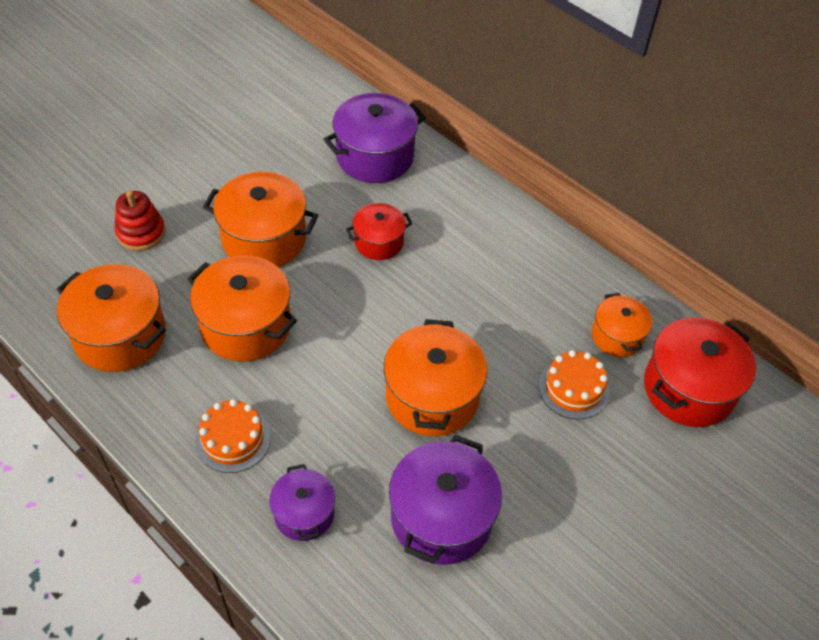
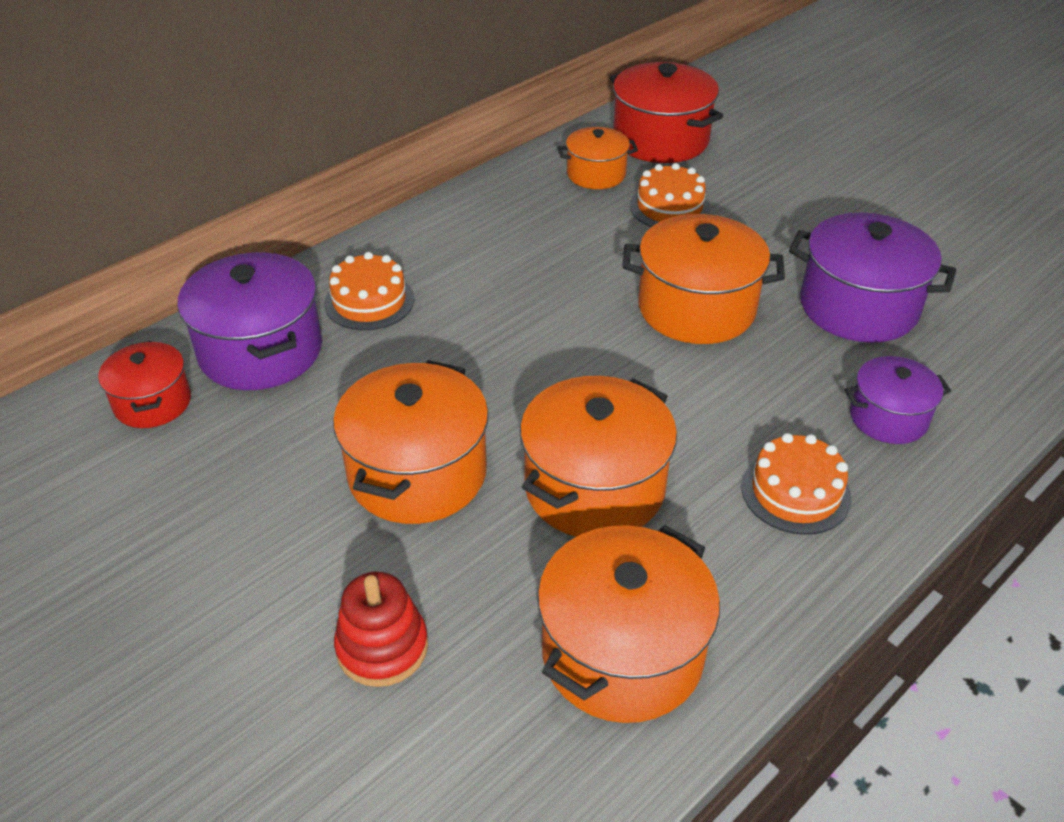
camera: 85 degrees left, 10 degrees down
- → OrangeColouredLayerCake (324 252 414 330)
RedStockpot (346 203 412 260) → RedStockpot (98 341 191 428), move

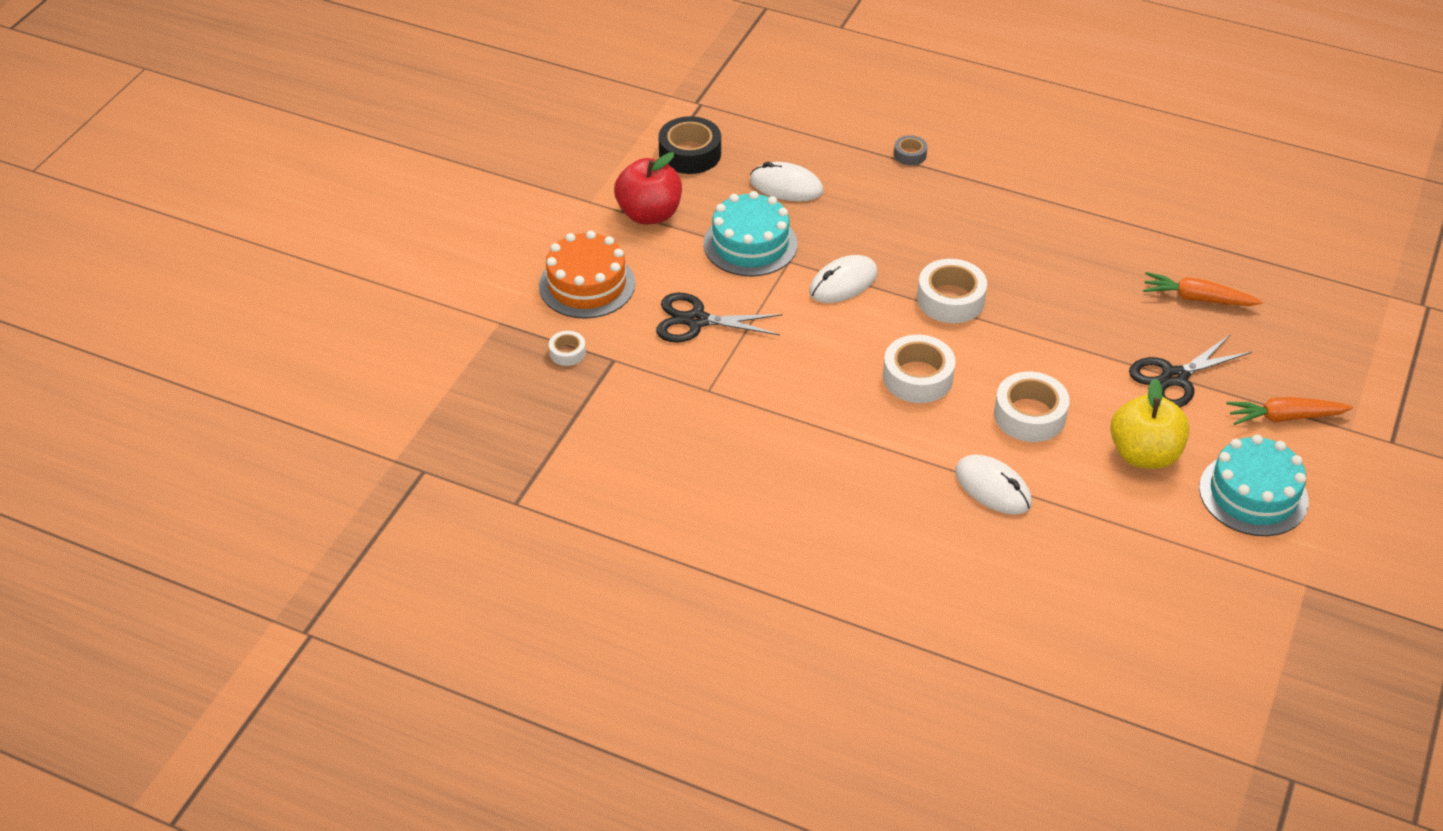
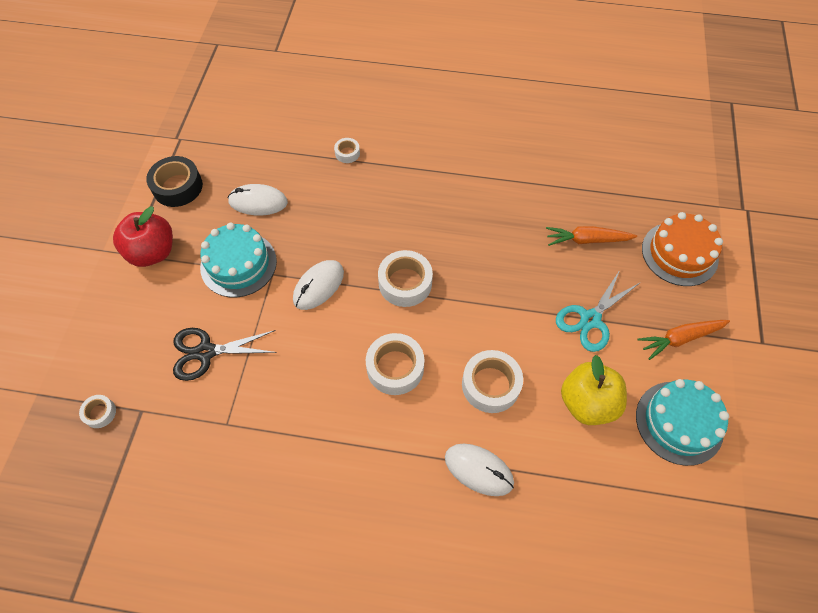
camera: 15 degrees left, 15 degrees up
OrangeColouredLayerCake (539 230 635 319) → OrangeColouredLayerCake (642 212 723 286), move
AshGreyTape (894 135 927 165) → WhiteTape (334 138 360 163)
BlackPairOfScissors (1129 334 1252 407) → TurquoisePairOfScissors (556 270 641 352)

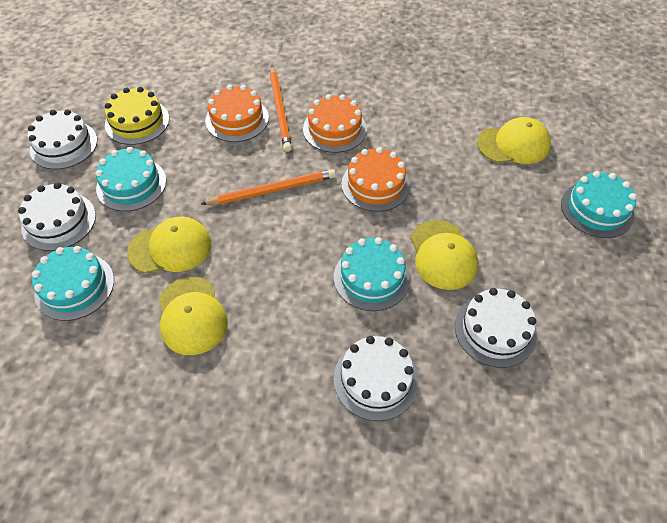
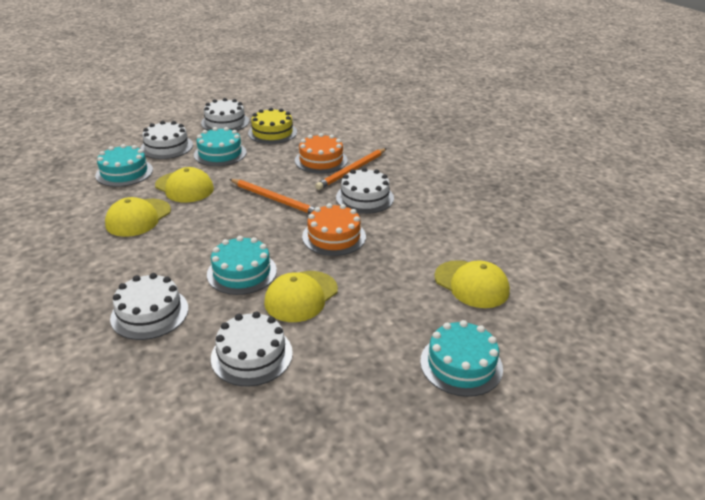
camera: 50 degrees right, 20 degrees down
OrangeColouredLayerCake (303 94 367 153) → WhiteLayerCake (336 167 394 214)

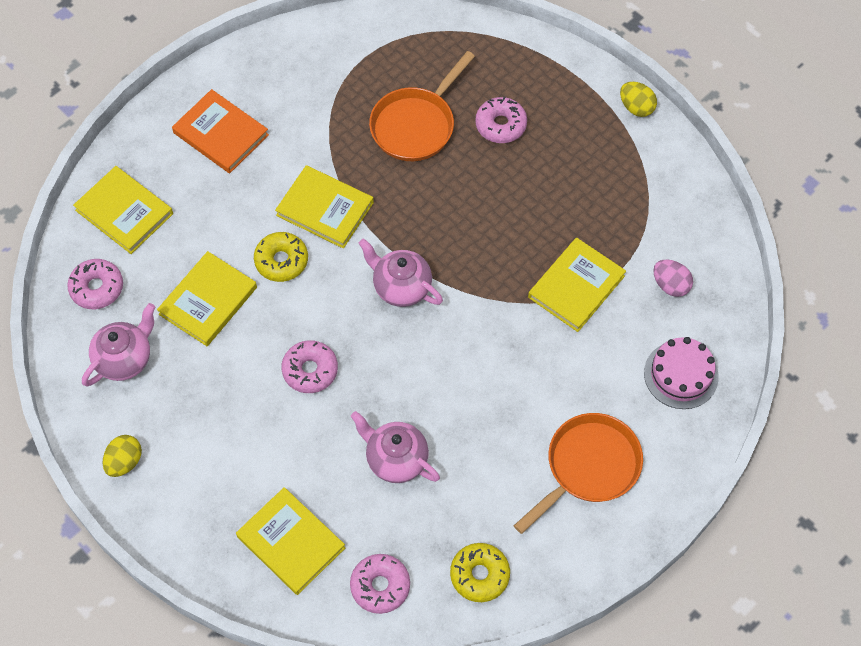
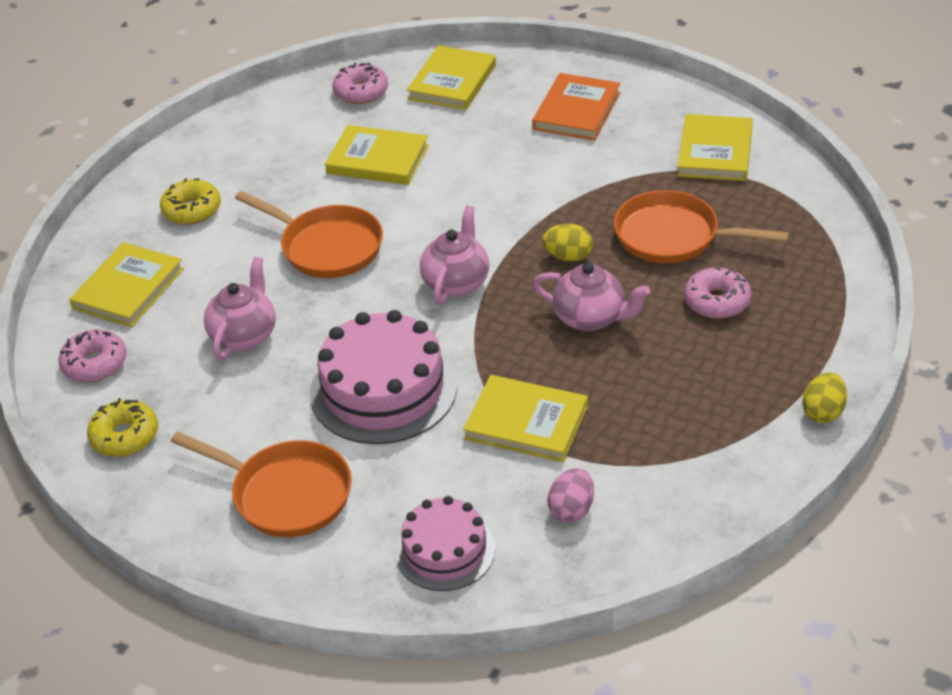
camera: 75 degrees right, 20 degrees down
- → PinkLayerCake (310 310 457 444)
PinkChinaTeapot (82 303 155 386) → PinkChinaTeapot (533 262 650 331), move
GoldenToyEgg (103 435 142 477) → GoldenToyEgg (542 224 593 262), move
GoldenDonut (254 232 308 282) → GoldenDonut (160 178 221 225), move
GoldenHardcover (275 165 374 249) → GoldenHardcover (677 114 753 181), move
PinkDonut (281 340 338 393) → OrangeColouredFryingPan (235 191 383 278)

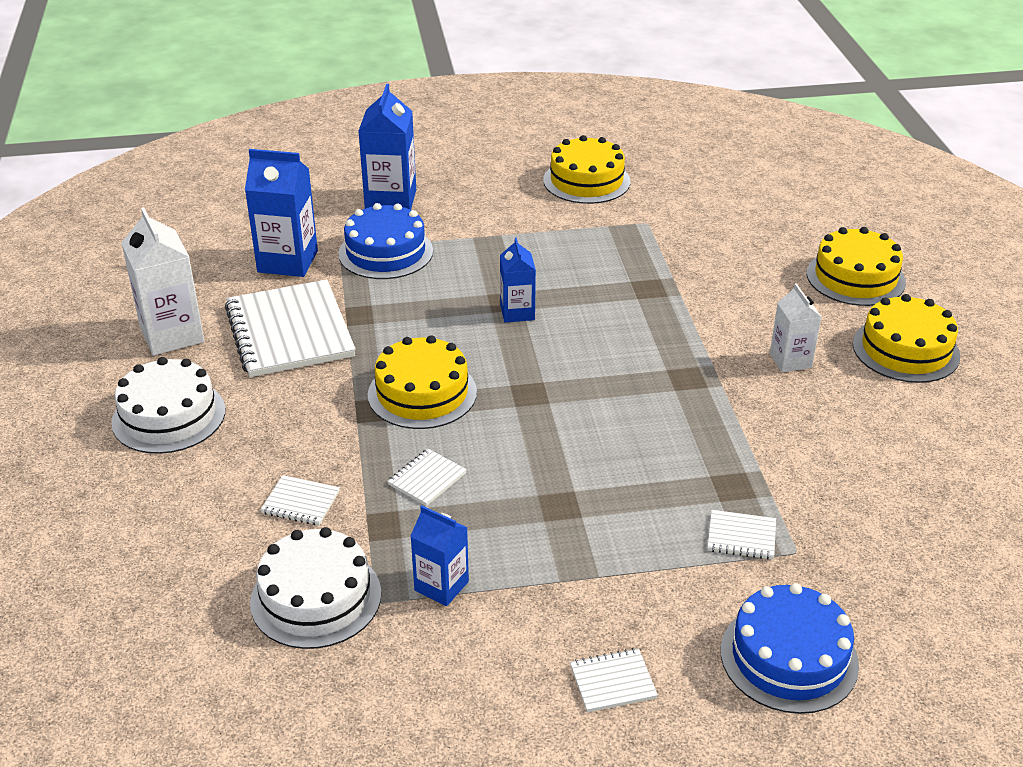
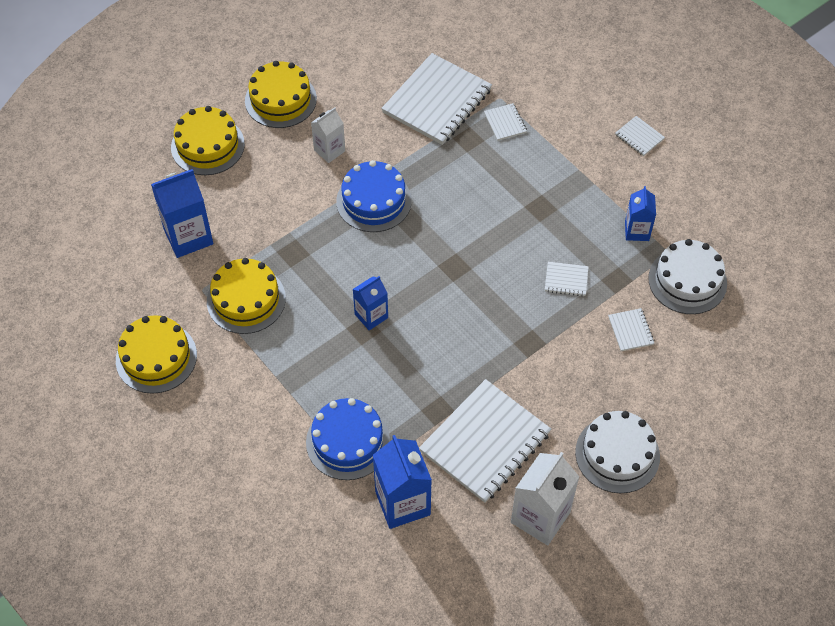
camera: 120 degrees left, 20 degrees up
- → WhiteNotepad (381 53 492 145)
BlueJuiceCarton (358 84 416 210) → BlueJuiceCarton (151 169 213 258), move
GoldenLayerCake (368 335 477 429) → GoldenLayerCake (207 258 286 334), move
BlueLayerCake (721 583 859 714) → BlueLayerCake (336 160 412 232), move

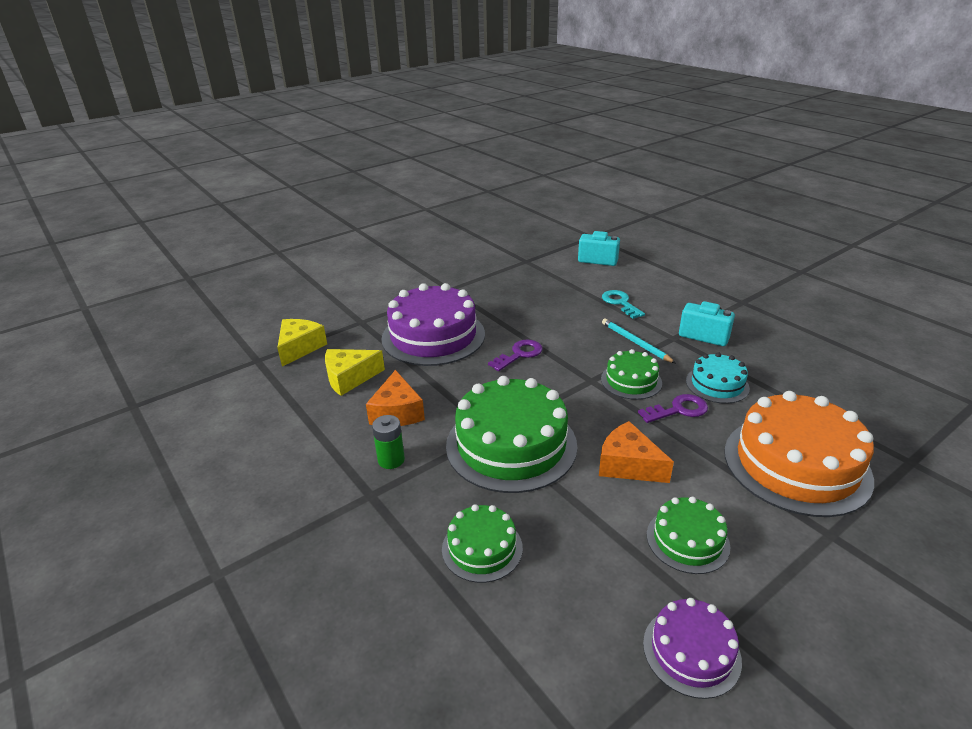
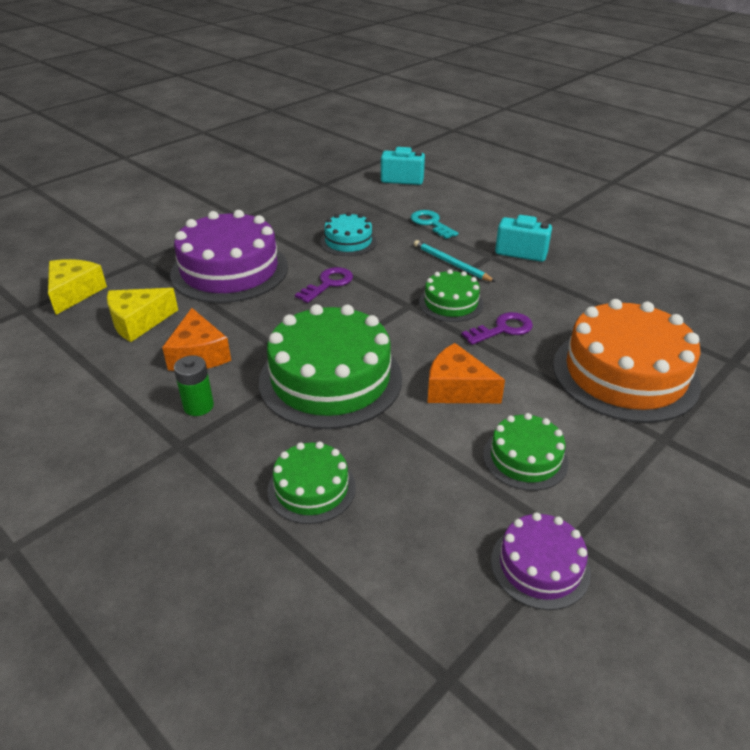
camera: 10 degrees left, 5 degrees up
TurquoiseLayerCake (686 352 750 404) → TurquoiseLayerCake (320 212 377 256), move

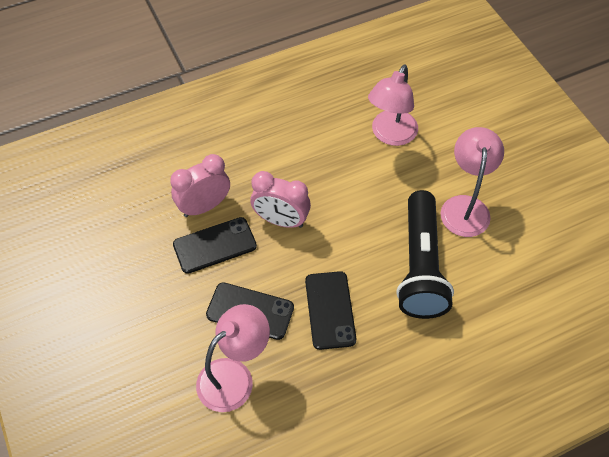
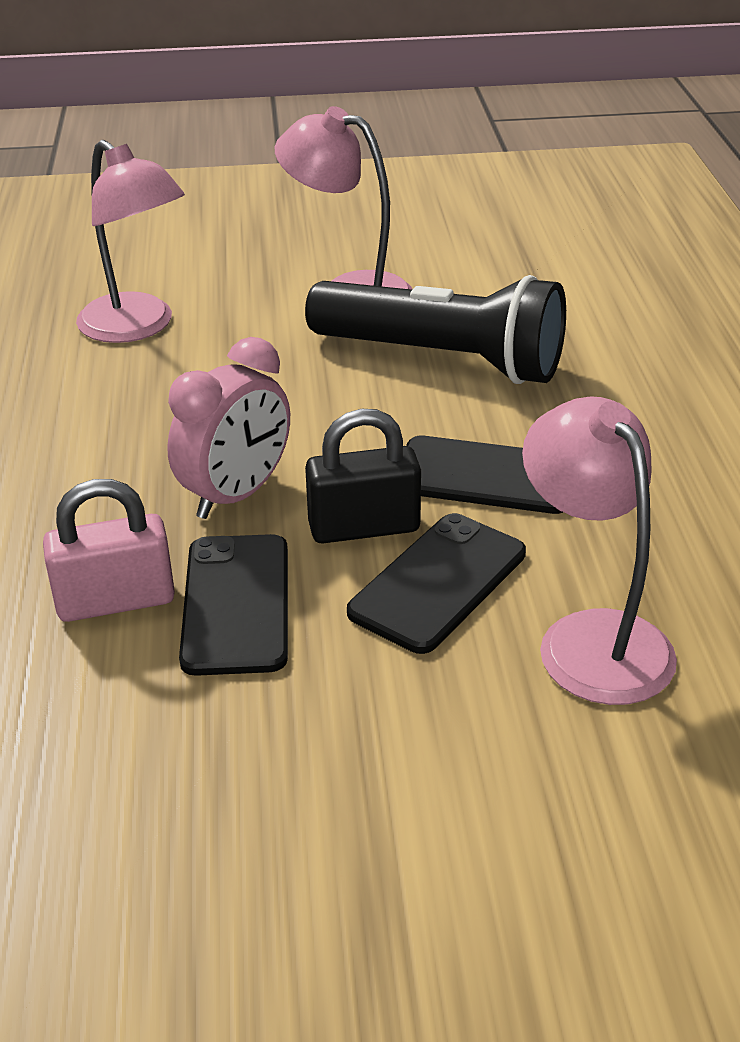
camera: 70 degrees left, 20 degrees down
- → BlackLock (305 409 421 543)
PinkClock (170 154 230 217) → PinkLock (43 479 175 622)

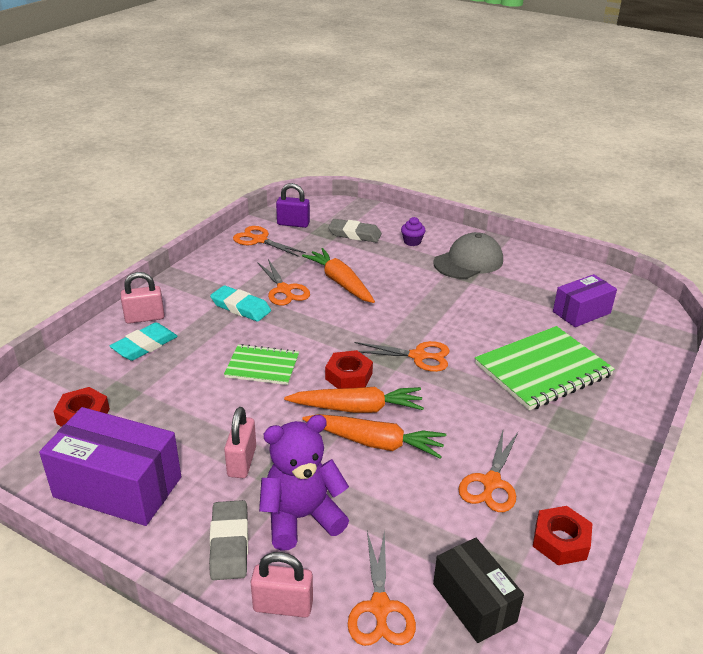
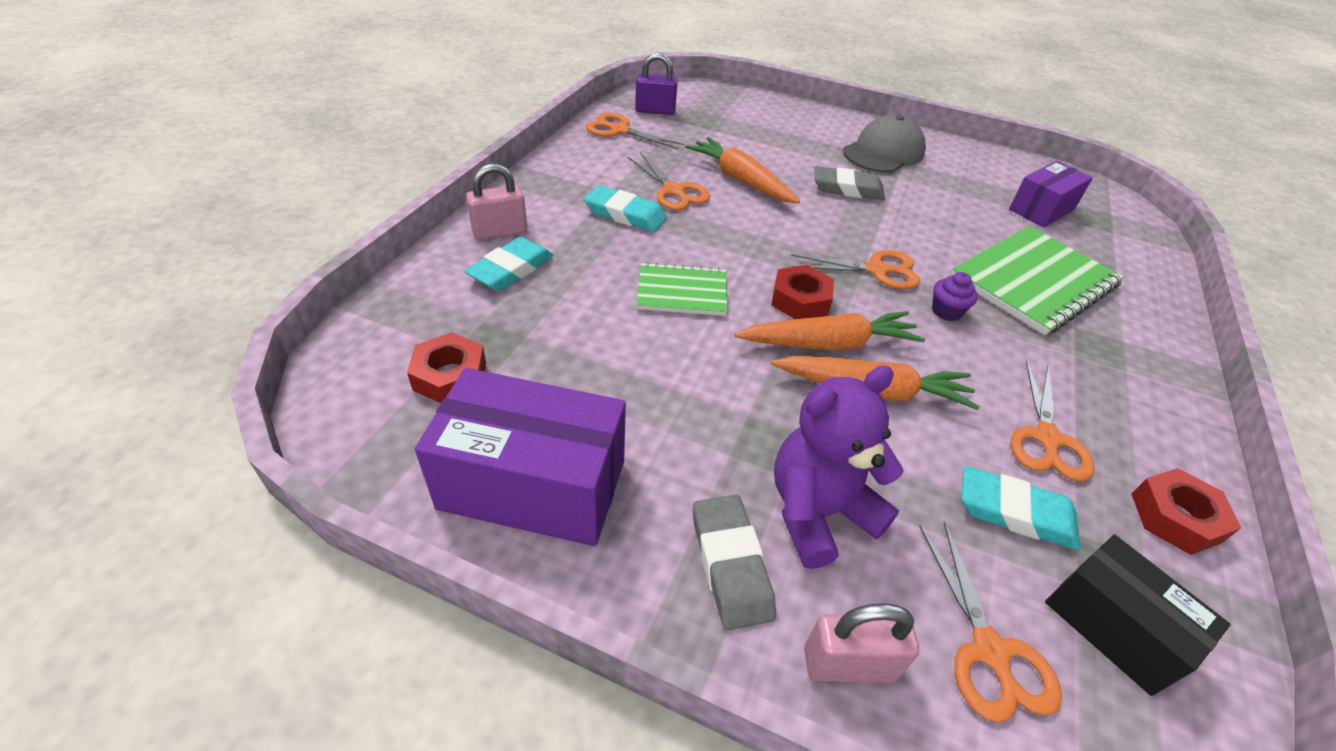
camera: 10 degrees left, 10 degrees up
PinkLock (224 407 256 478) → -
- → TurquoiseEraser (962 466 1080 550)
AshGreyEraser (328 219 382 242) → AshGreyEraser (815 166 885 200), move
RoyalPurpleFairyCake (401 217 426 246) → RoyalPurpleFairyCake (932 272 978 321), move

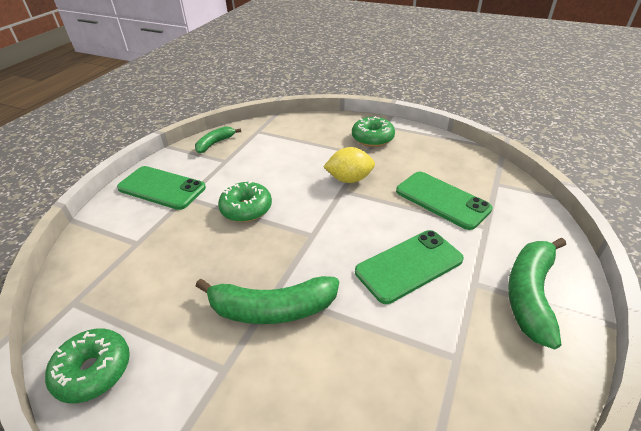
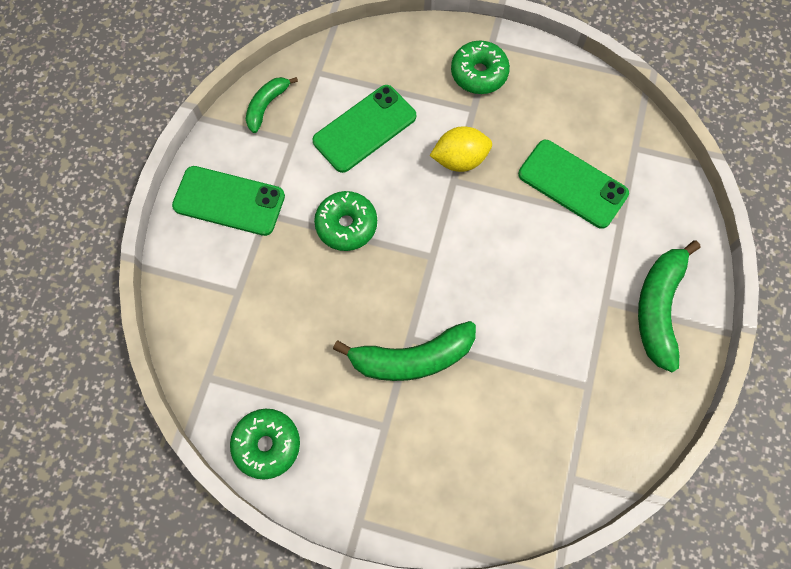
camera: 10 degrees left, 30 degrees up
GreenPhone (355 230 464 304) → GreenPhone (312 85 416 173), move

